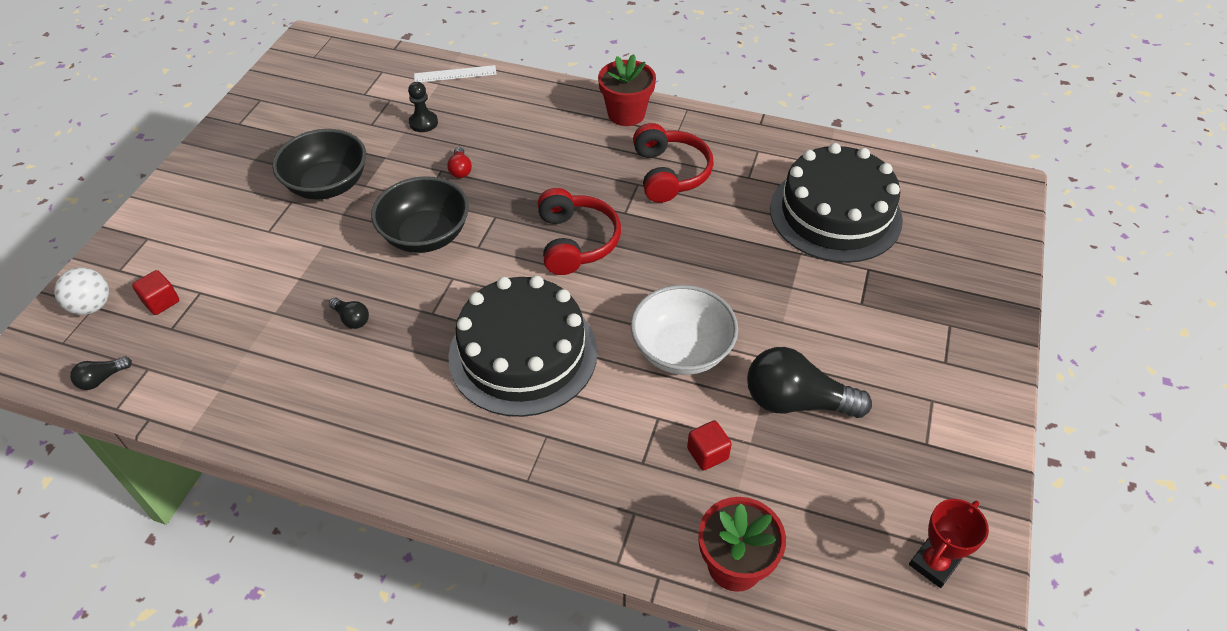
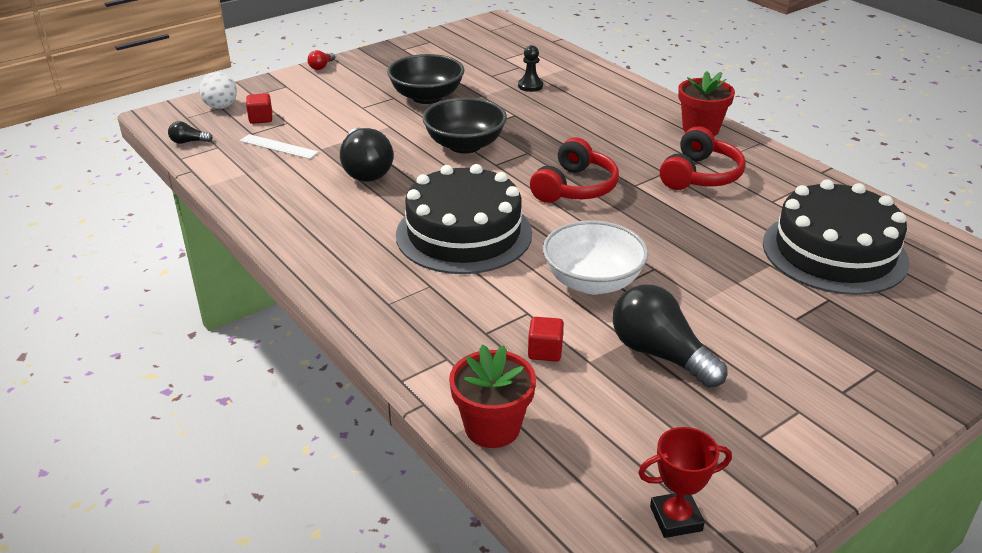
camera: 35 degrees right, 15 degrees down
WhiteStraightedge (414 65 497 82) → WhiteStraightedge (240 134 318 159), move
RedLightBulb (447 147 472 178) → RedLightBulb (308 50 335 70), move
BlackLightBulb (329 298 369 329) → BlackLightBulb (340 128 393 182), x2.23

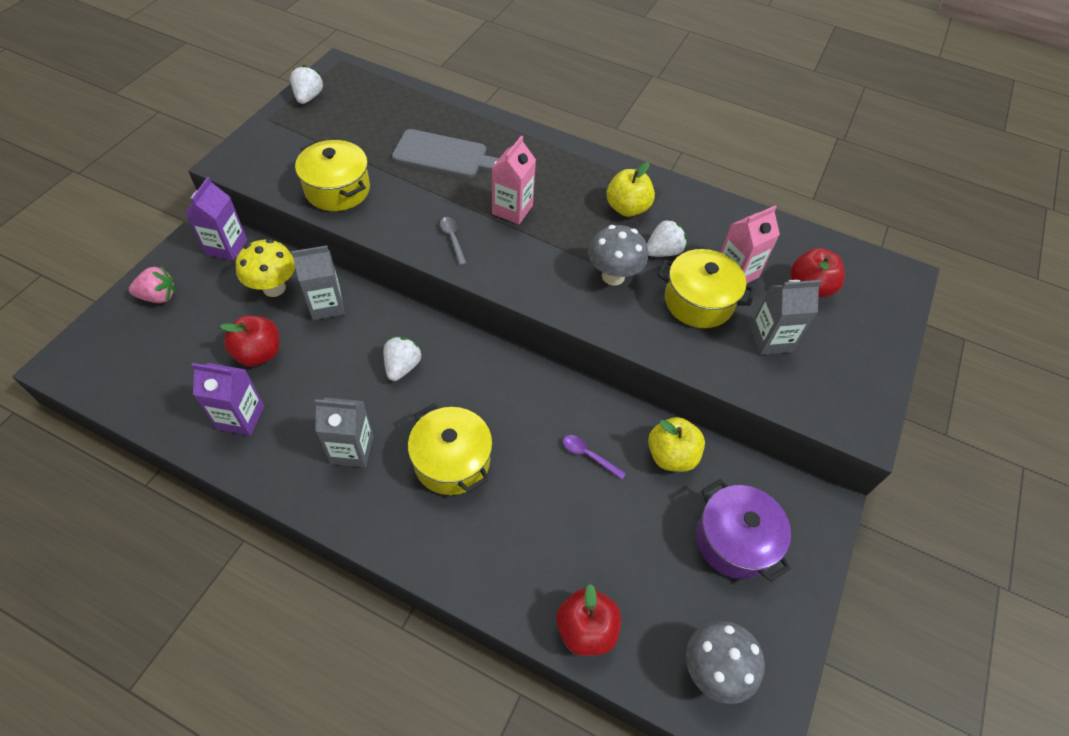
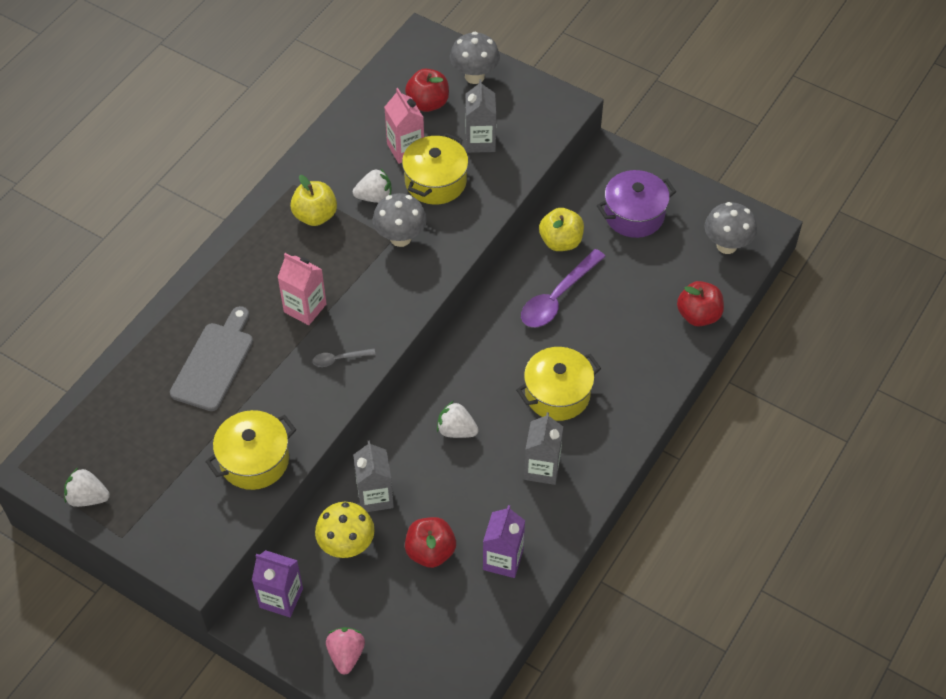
camera: 80 degrees left, 0 degrees up
- → AshGreyFungus (450 32 500 84)
WhiteStrawberry (647 219 687 257) → WhiteStrawberry (353 169 391 203), 105 degrees clockwise
RoyalPurpleTablespoon (563 435 626 479) → RoyalPurpleTablespoon (521 249 606 327), x2.04

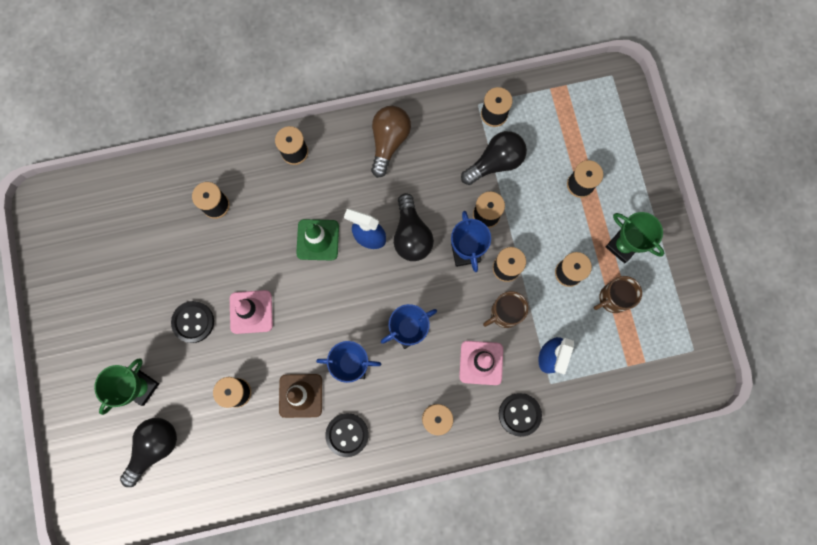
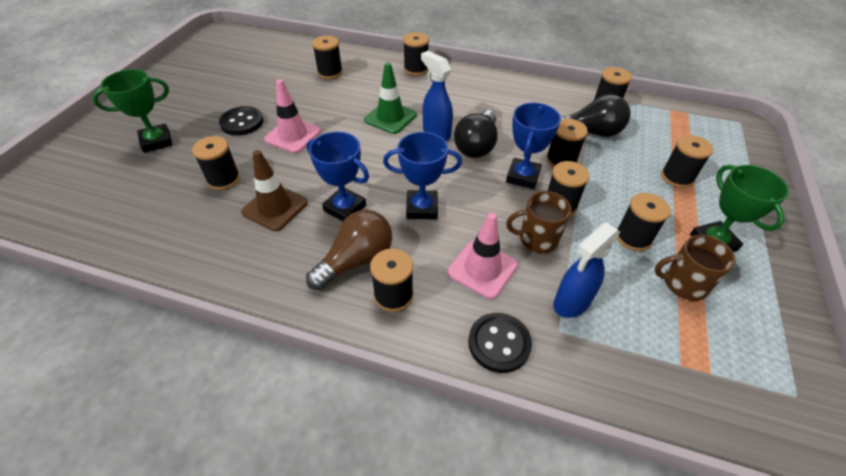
camera: 30 degrees right, 30 degrees down
BlackLightBulb (120 418 177 487) → -
BlackSewingButton (325 413 369 457) → -
DarkBrownLightBulb (371 106 411 178) → DarkBrownLightBulb (306 210 392 290), move

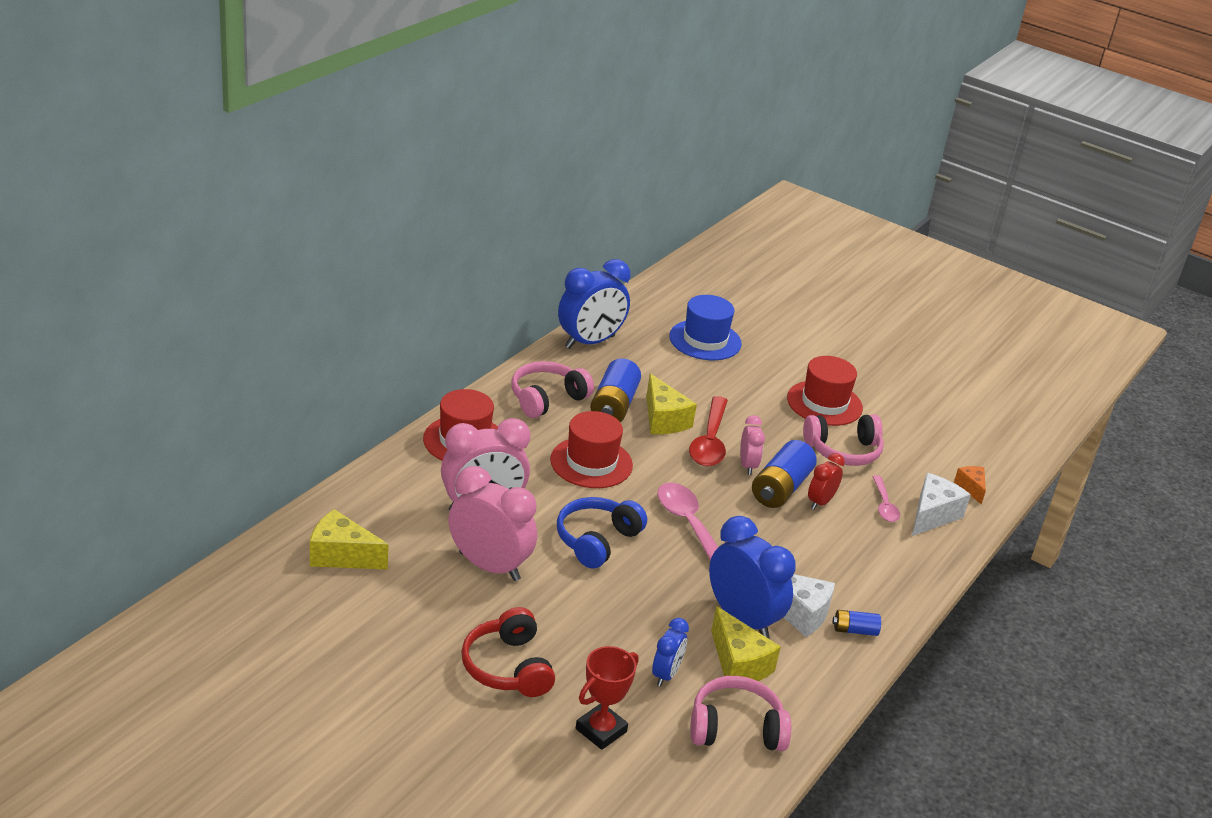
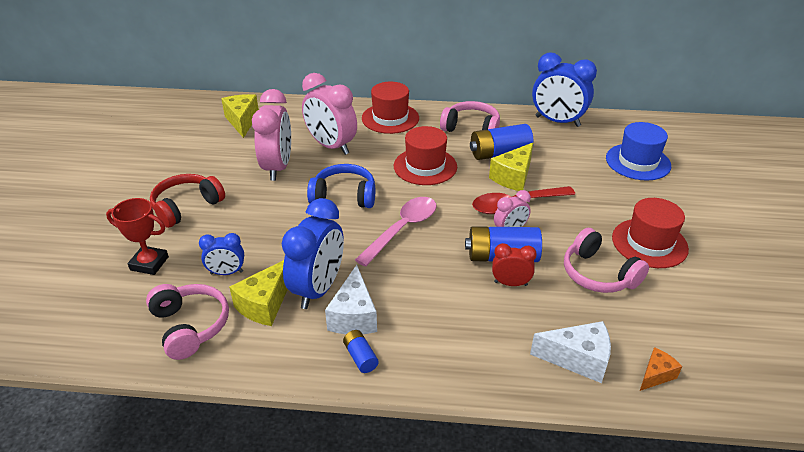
camera: 65 degrees right, 5 degrees up
PinkTablespoon (872 475 900 522) → -

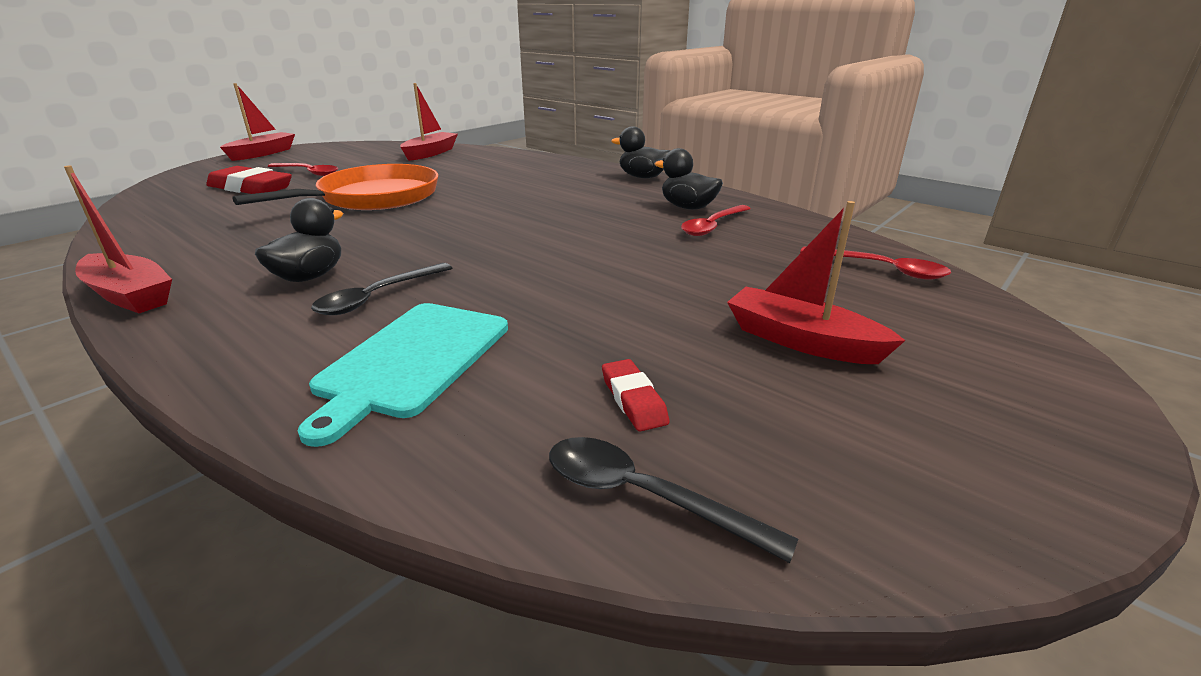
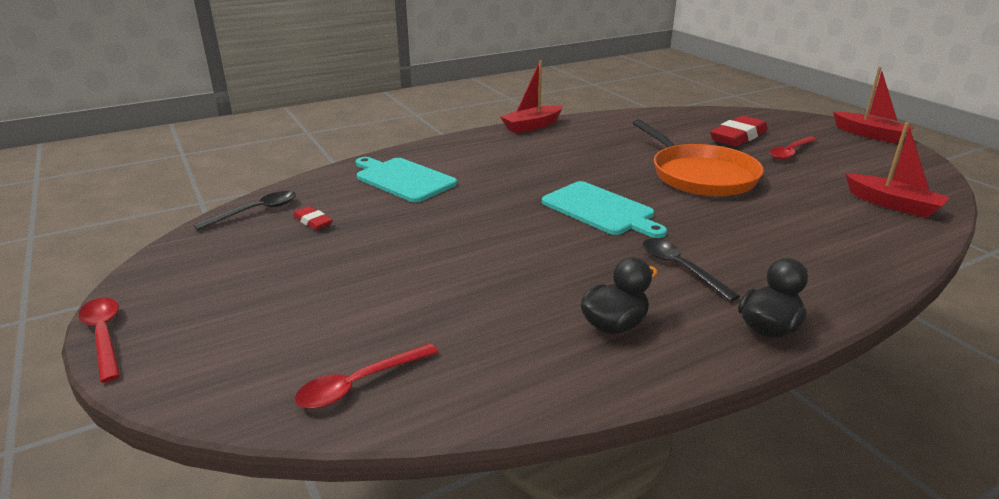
camera: 110 degrees right, 0 degrees up
BlackToyDuck (255 198 343 282) → -
RedSailboat (727 201 906 364) → -
- → TurquoiseCuttingBoard (542 181 667 238)
BlackTablespoon (311 263 452 315) → BlackTablespoon (643 239 740 302), move
RedTablespoon (681 205 751 236) → RedTablespoon (78 298 120 383), move
RedEraser (602 359 670 432) → RedEraser (293 206 333 230), 45 degrees clockwise

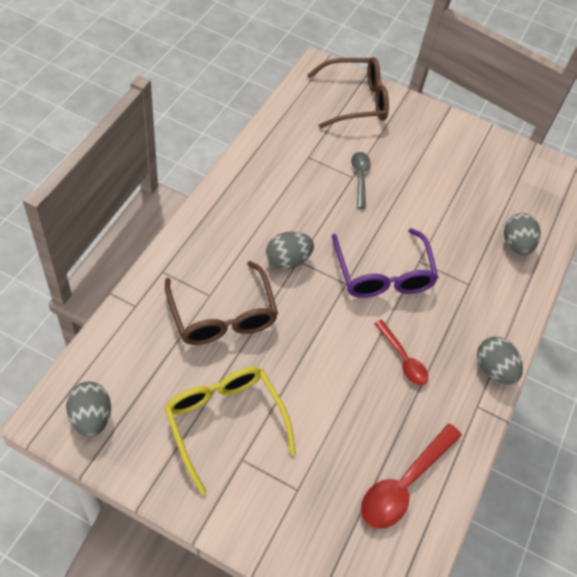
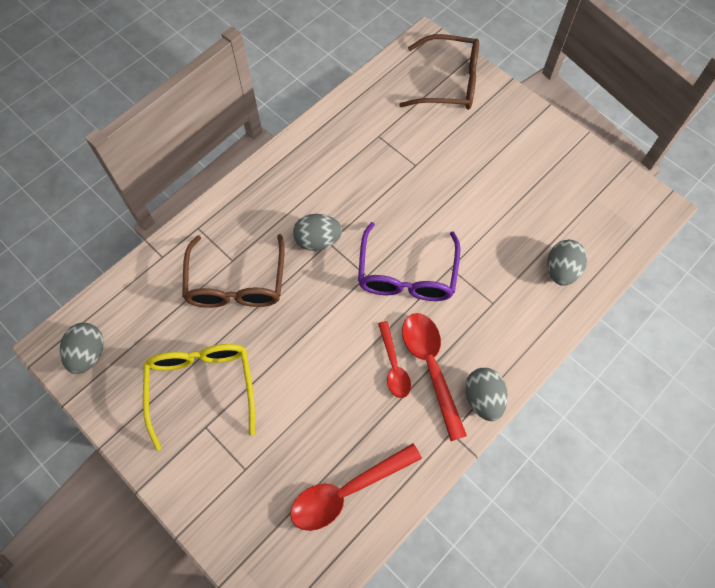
camera: 25 degrees right, 10 degrees up
AshGreyTablespoon (351 152 371 209) → -
- → RedTablespoon (402 313 467 441)

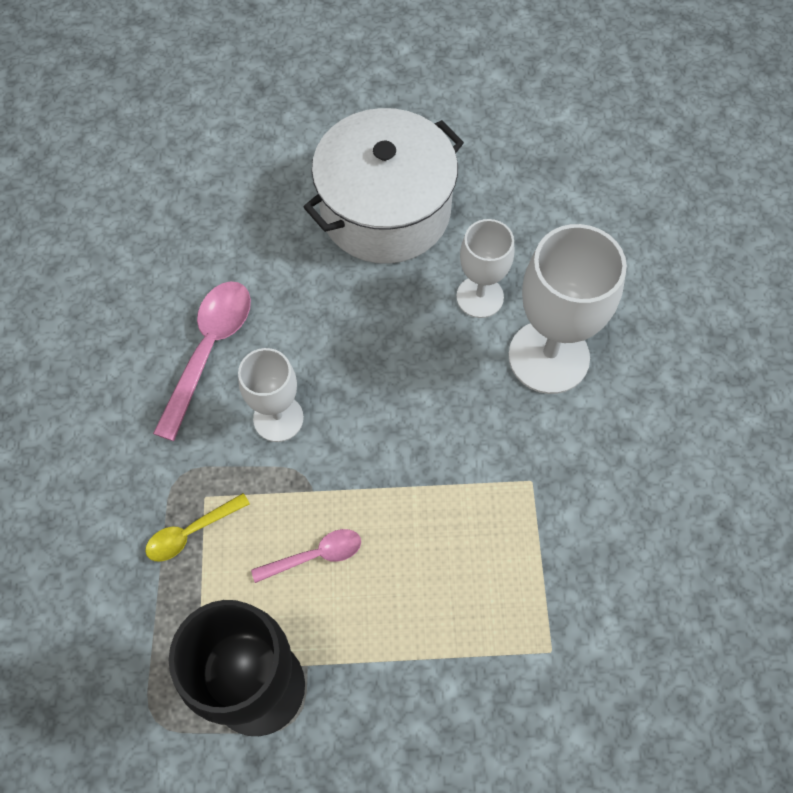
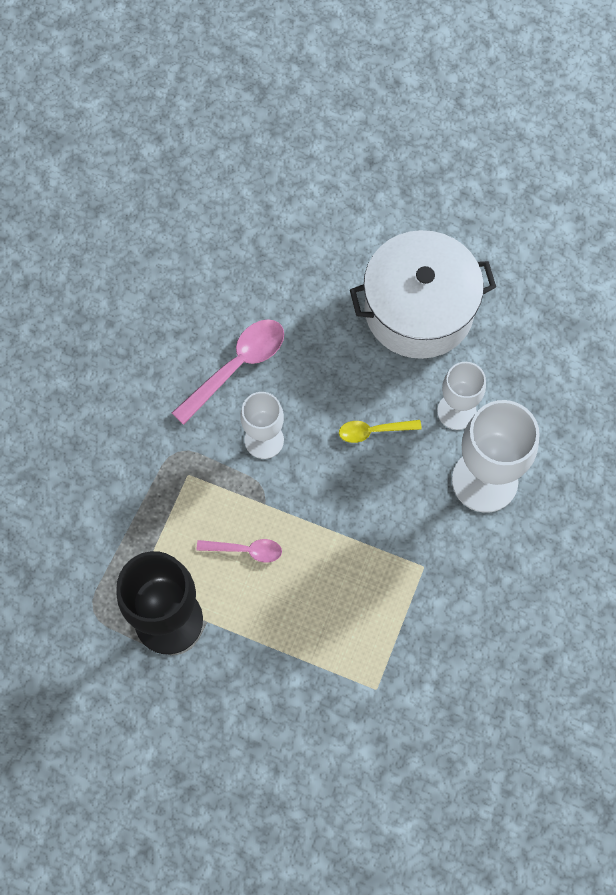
camera: 25 degrees right, 5 degrees up
GoldenTablespoon (145 493 250 562) → GoldenTablespoon (339 420 422 443), move

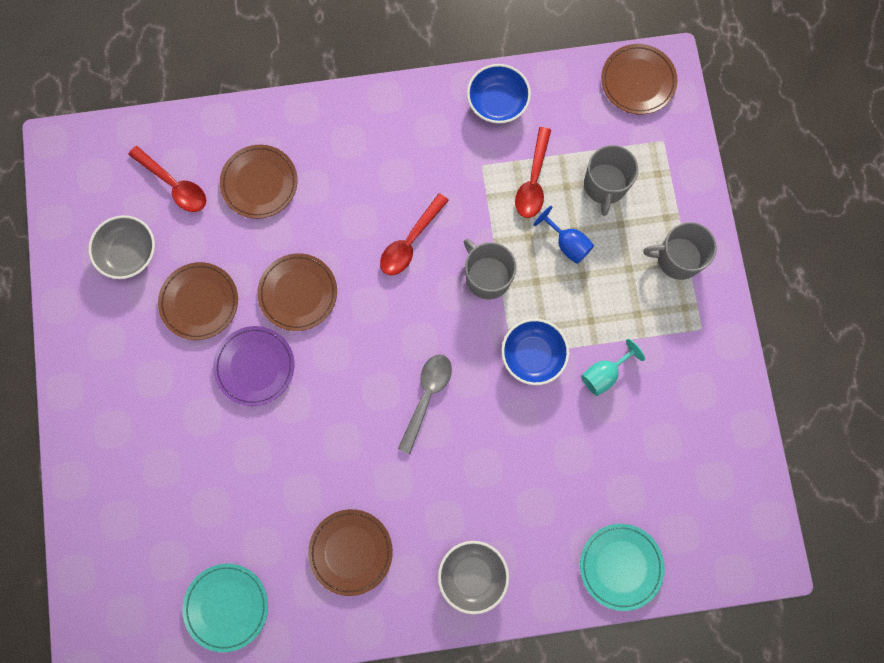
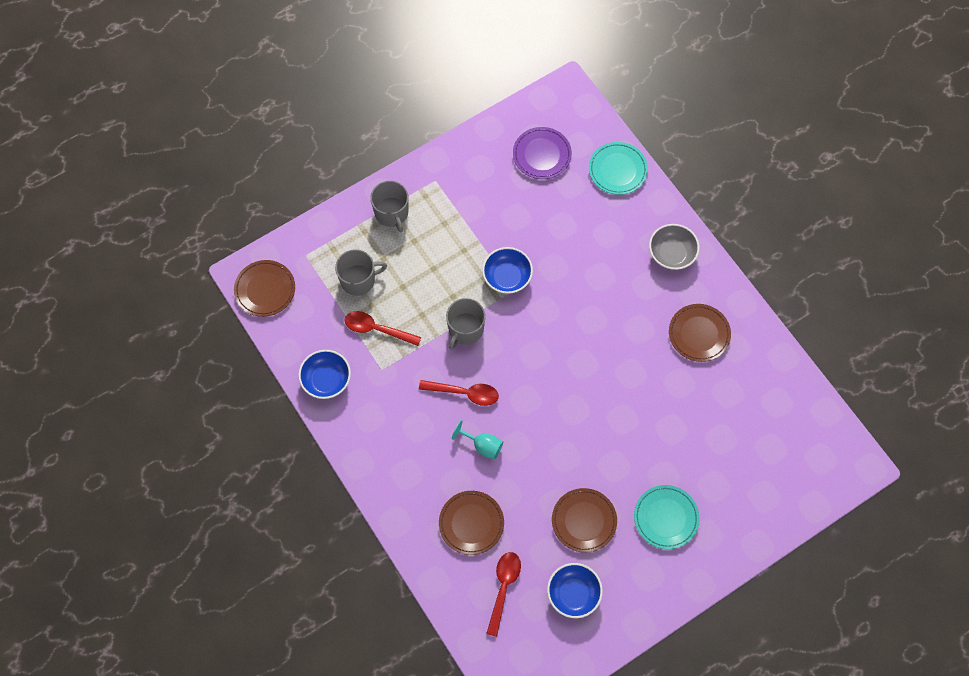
camera: 115 degrees left, 10 degrees down
DarkBrownPlate (257 253 337 331) → -
AshGreyTablespoon (398 354 452 454) → -
BlueChalice (534 206 594 264) → -
TurquoisePlate (183 563 268 652) → TurquoisePlate (634 485 700 549), move
RoyalPurplePlate (213 326 294 406) → RoyalPurplePlate (513 127 572 179), move
TurquoiseChalice (581 339 645 396) → TurquoiseChalice (452 420 503 460), move
AshGreyDeepDish (88 215 155 279) → BlueDeepDish (547 563 603 618)
RedTablespoon (515 127 551 218) → RedTablespoon (344 311 421 346), 150 degrees counterclockwise

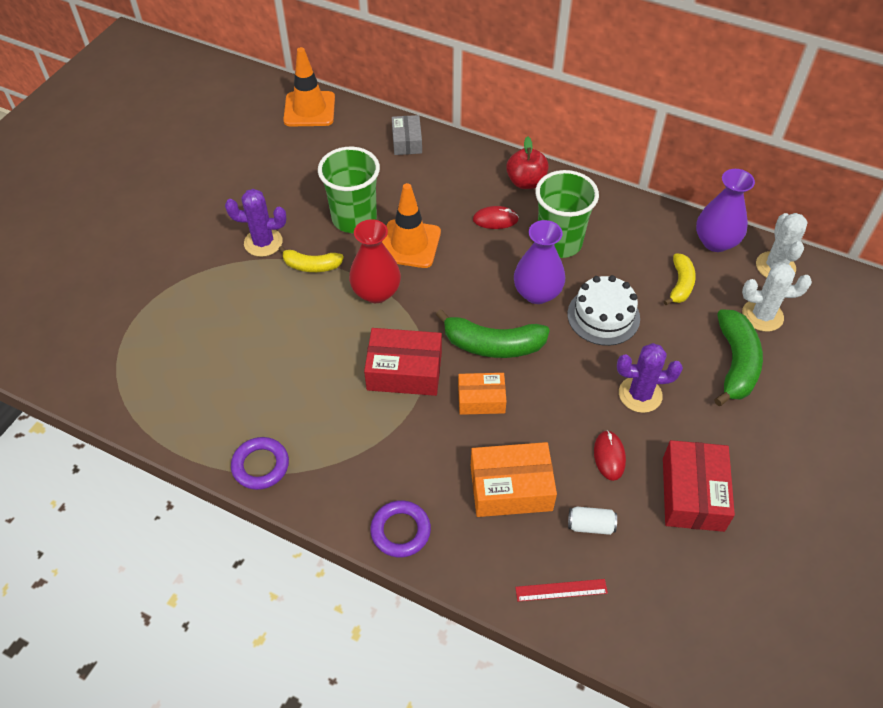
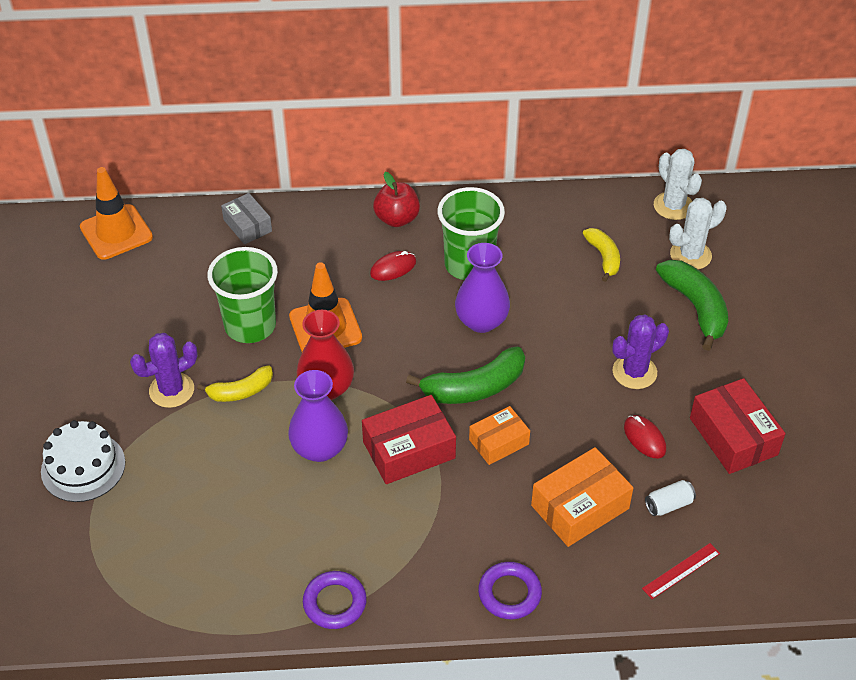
camera: 30 degrees left, 5 degrees down
WhiteLayerCake (567 275 640 346) → WhiteLayerCake (41 420 125 502), move
RoyalPurpleVase (696 169 755 252) → RoyalPurpleVase (288 370 348 462), move

